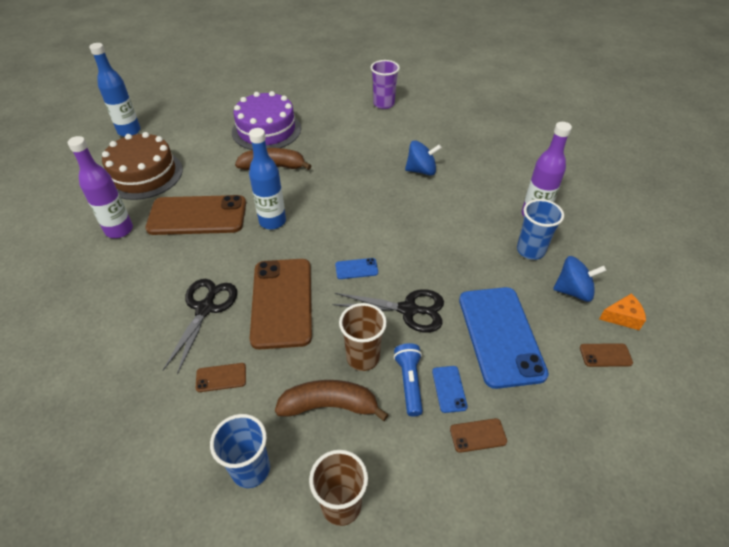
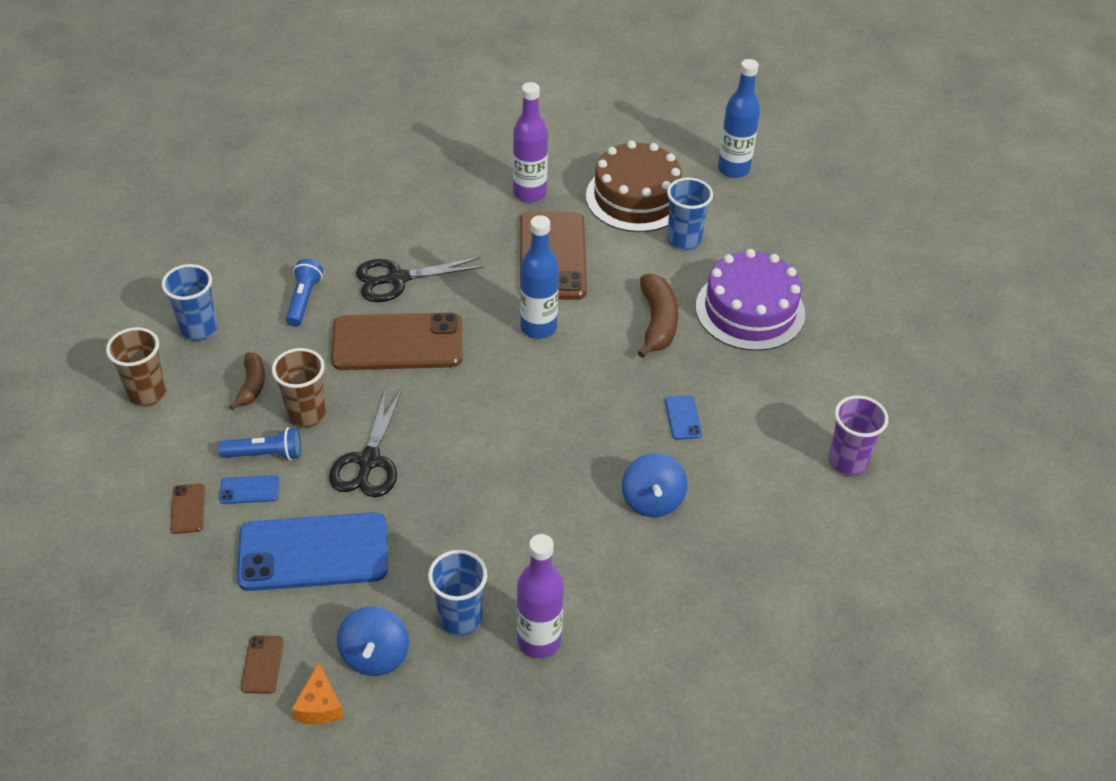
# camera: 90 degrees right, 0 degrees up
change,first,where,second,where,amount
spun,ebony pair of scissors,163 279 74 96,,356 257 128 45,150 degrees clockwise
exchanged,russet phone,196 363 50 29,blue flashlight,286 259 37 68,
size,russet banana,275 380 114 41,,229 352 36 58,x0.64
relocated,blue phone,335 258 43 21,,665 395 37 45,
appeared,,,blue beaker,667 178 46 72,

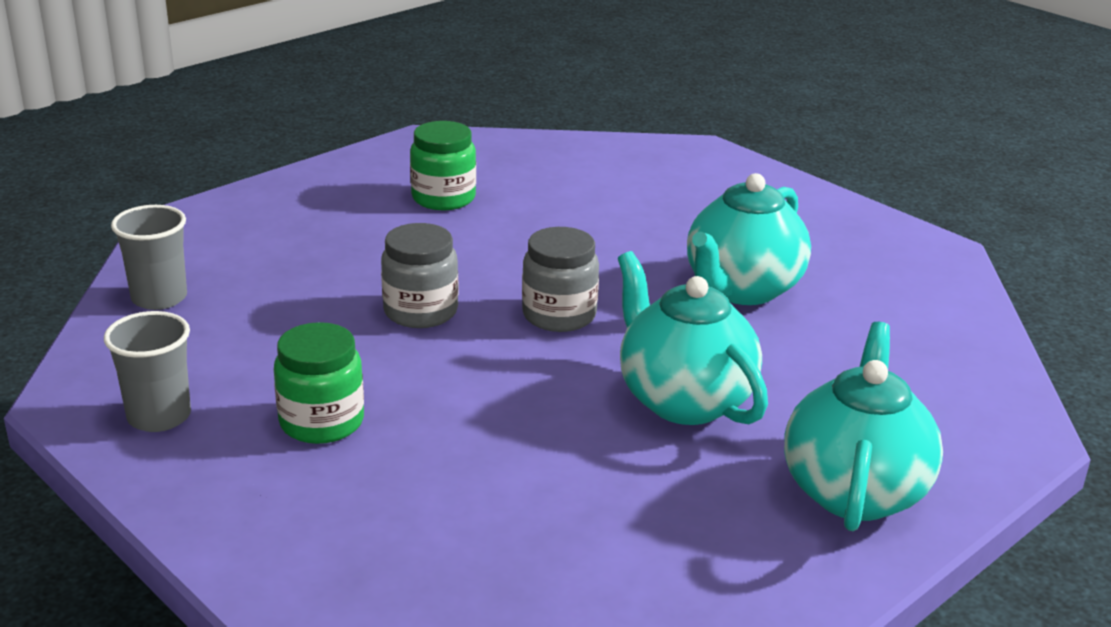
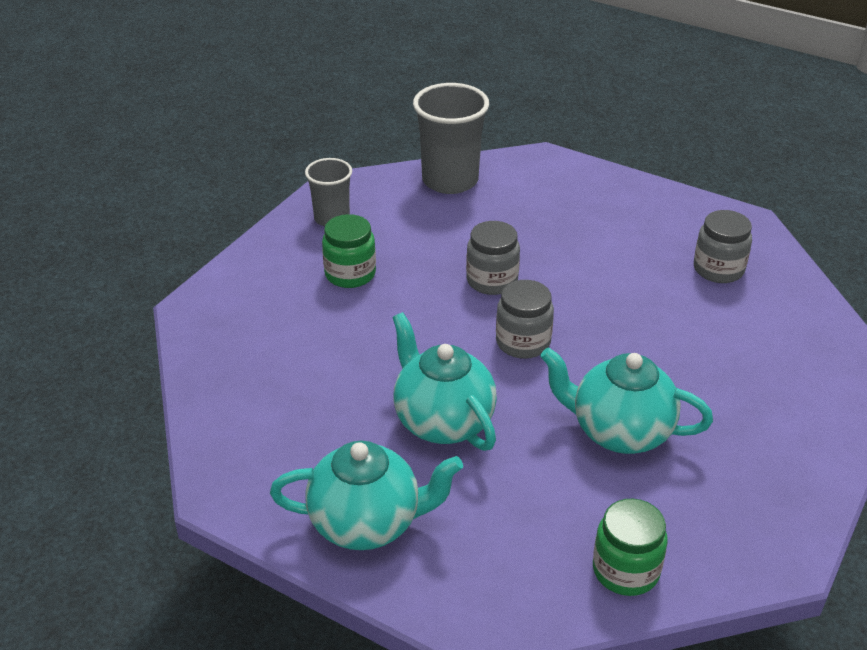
# camera: 75 degrees right, 10 degrees up
change,first,where,second,where,amount
size,grey beaker,111 205 76 105,,413 83 76 111,x1.65
relocated,green preserve jar,410 121 66 89,,593 498 75 98,
spun,aqua teapot,618 251 150 174,,392 312 105 139,75 degrees counterclockwise
appeared,,,grey preserve jar,694 210 58 73,

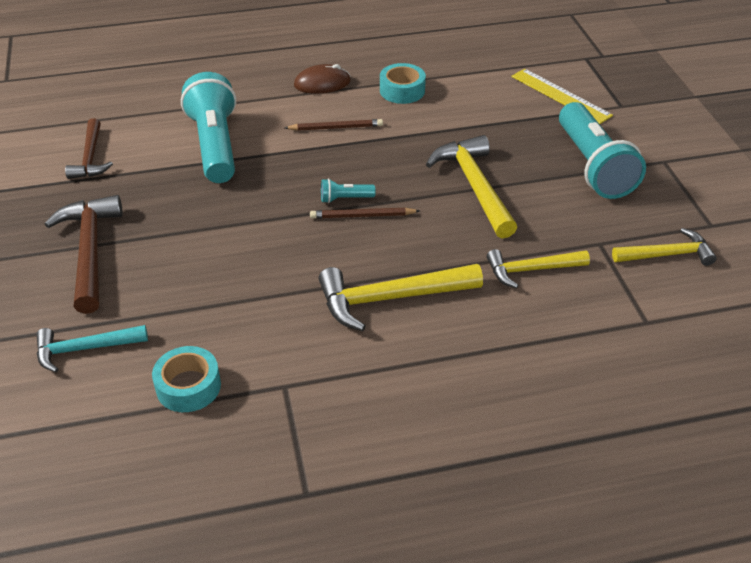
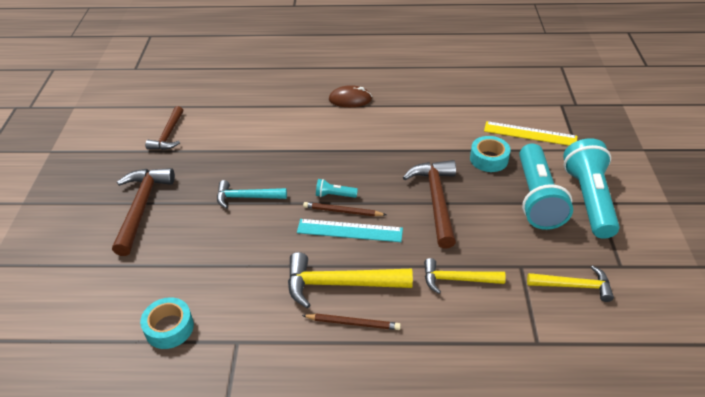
# camera: 15 degrees right, 0 degrees up
change,first,where,second,where,amount
relocated,aqua claw hammer,36 325 112 47,,217 180 70 29,
relocated,aqua flashlight,181 72 55 111,,563 138 57 101,
relocated,russet wooden pencil,285 119 98 12,,302 314 99 16,
relocated,aqua tape,380 63 46 41,,470 136 41 36,
colour,yellow claw hammer,426 135 91 104,russet claw hammer,403 160 53 89,
spun,yellow ruler,511 69 102 55,,484 121 93 25,45 degrees counterclockwise
appeared,,,aqua ruler,297 219 106 23,

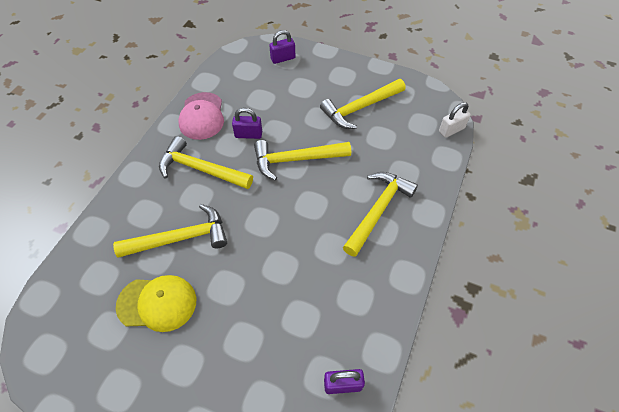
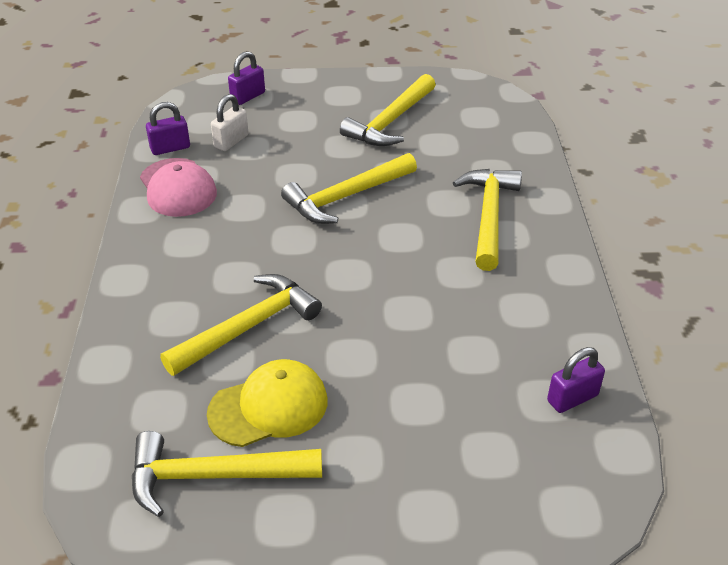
# camera: 25 degrees left, 15 degrees down
change,first,where,second,where,amount
relocated,yellow claw hammer,159 136 94 53,,132 431 190 86,
relocated,royal purple lock,232 108 30 31,,146 102 44 53,
relocated,snow-white lock,439 102 32 36,,211 94 38 57,

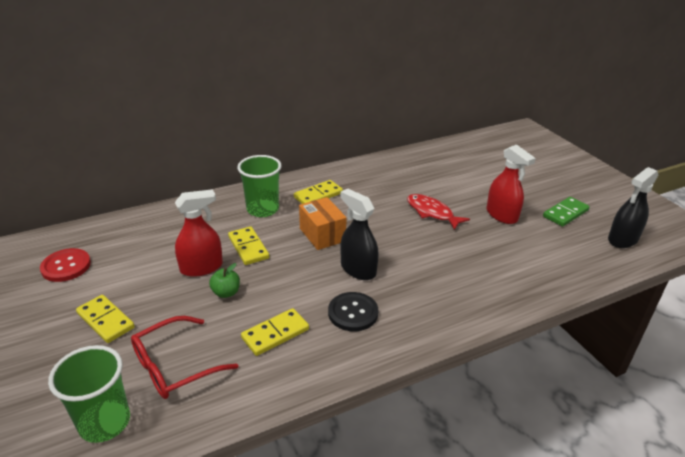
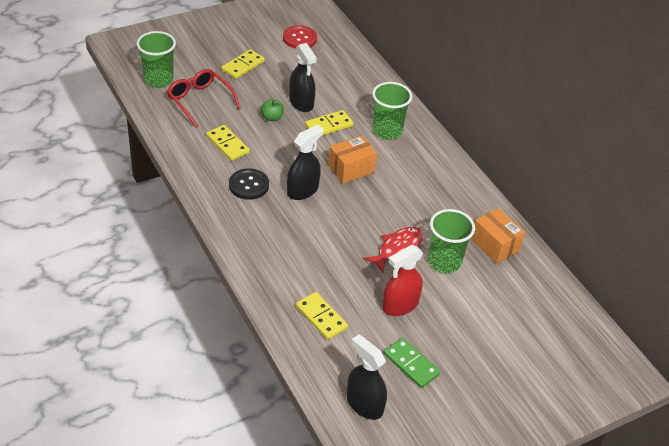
# camera: 85 degrees right, 10 degrees up
change,first,where,second,where,amount
colour,red spray bottle,175 189 48 88,ebony spray bottle,289 43 28 69,
relocated,yellow domino,294 180 49 24,,296 292 52 48,
appeared,,,green beaker,428 209 47 64,
appeared,,,orange-coloured parcel,471 208 54 56,

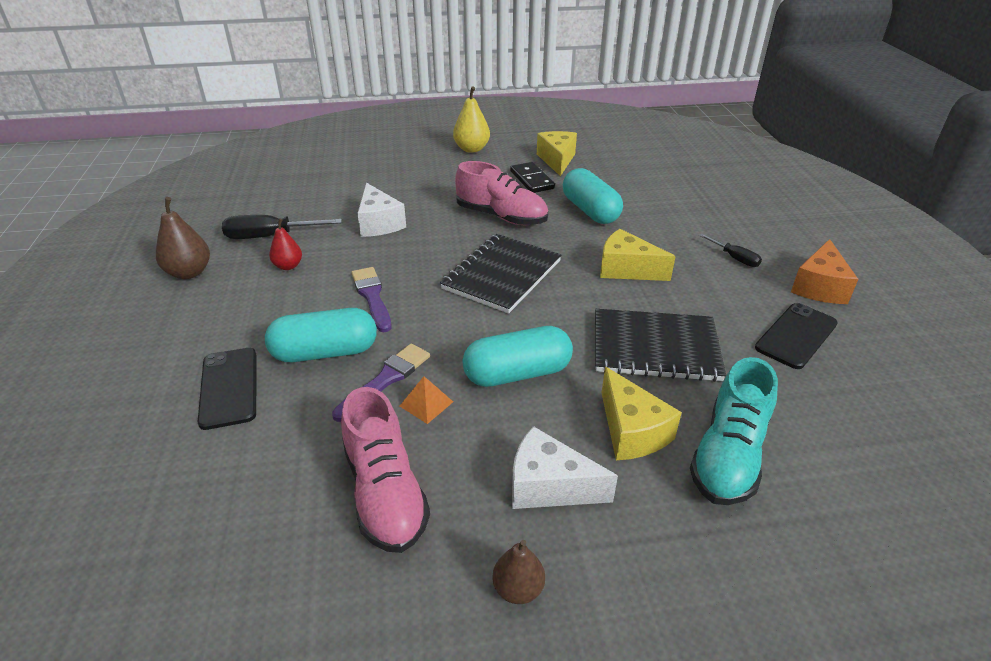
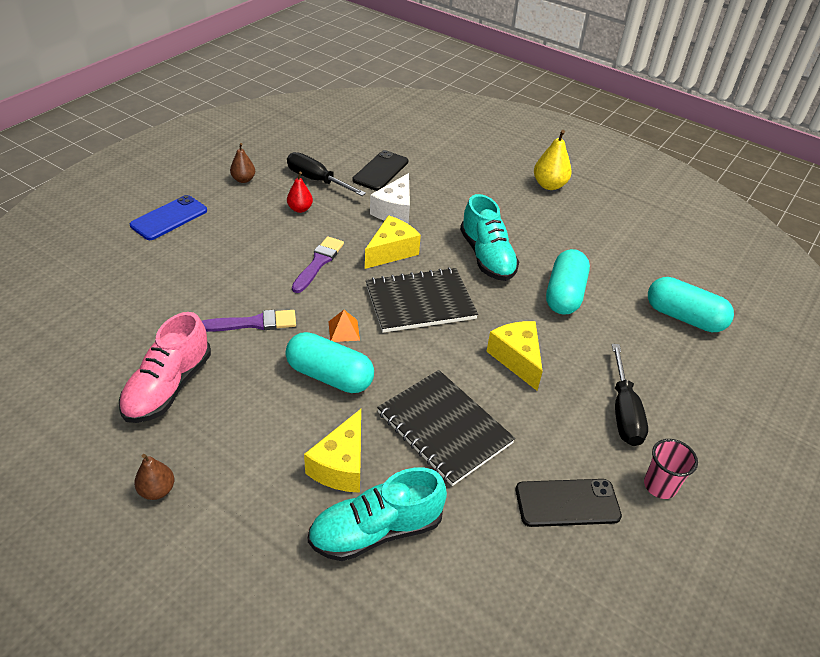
# camera: 40 degrees right, 5 degrees up
change,first,where,second,where,amount
size,russet pear,156 197 54 82,,230 143 25 40,x0.65
relocated,ebony phone,198 348 58 82,,352 150 56 41,
relocated,aqua pill,265 308 112 54,,648 277 86 55,
relocated,orange-coloured pyramid shape,400 376 53 48,,328 310 32 32,
colour,pink lace-up shoe,455 161 93 64,aqua lace-up shoe,460 194 59 87,
missing,ebony domino,510 162 45 31,,,
missing,snow-white cheese wedge,512 426 106 83,,,
relocated,yellow cheese wedge,537 131 40 45,,365 215 56 54,
size,ebony hand screwdriver,699 234 63 33,,612 344 36 102,x1.73
exchanged,orange-coloured cheese wedge,791 239 67 65,pink beaker,644 439 54 60,
appeared,,,blue phone,130 195 77 45,

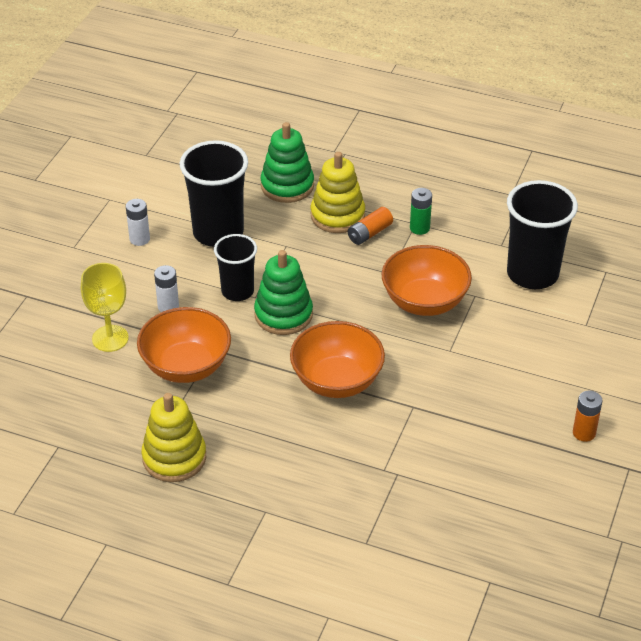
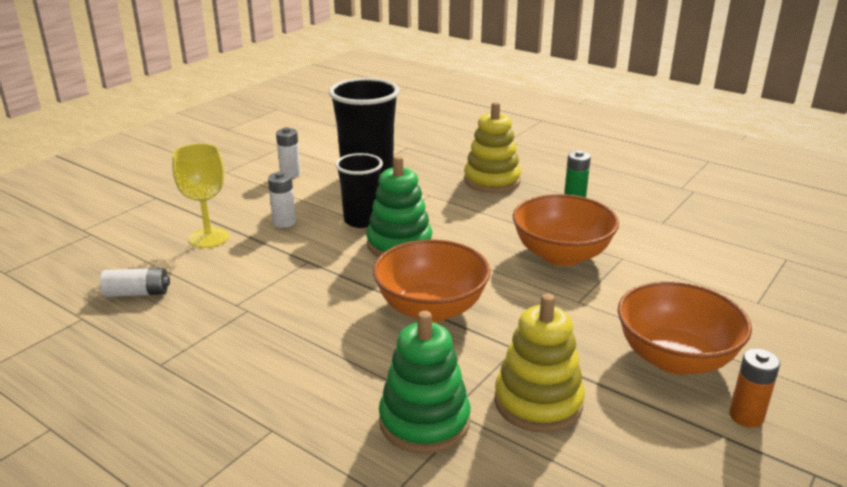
# camera: 15 degrees right, 15 degrees down
change,first,where,second,where,amount
relocated,orange-coloured deep dish,137 307 94 76,,618 281 134 94,
relocated,yellow ring stacker,141 393 65 89,,494 294 91 139,
relocated,green ring stacker,261 122 53 81,,379 311 91 143,
missing,orange-coloured battery,348 207 45 38,,,
missing,ebony beaker,507 180 71 109,,,
appeared,,,snow-white battery,100 268 70 29,

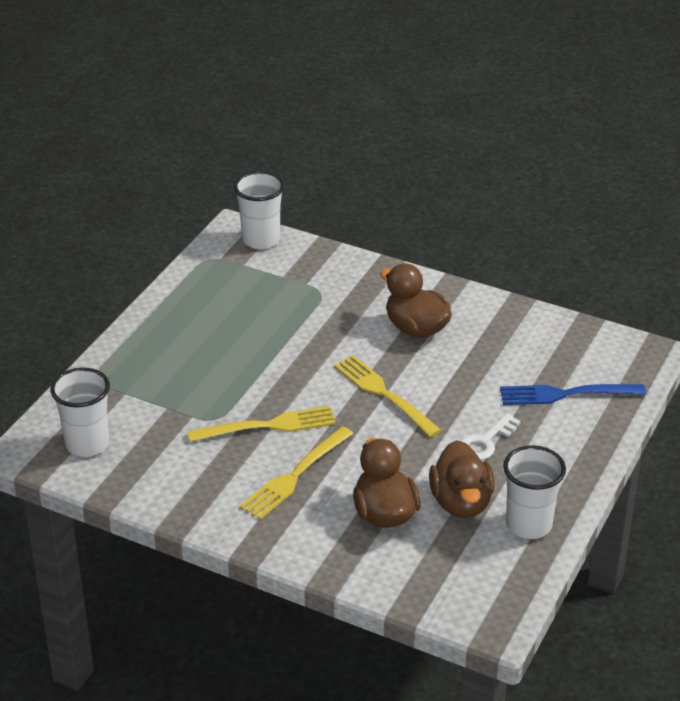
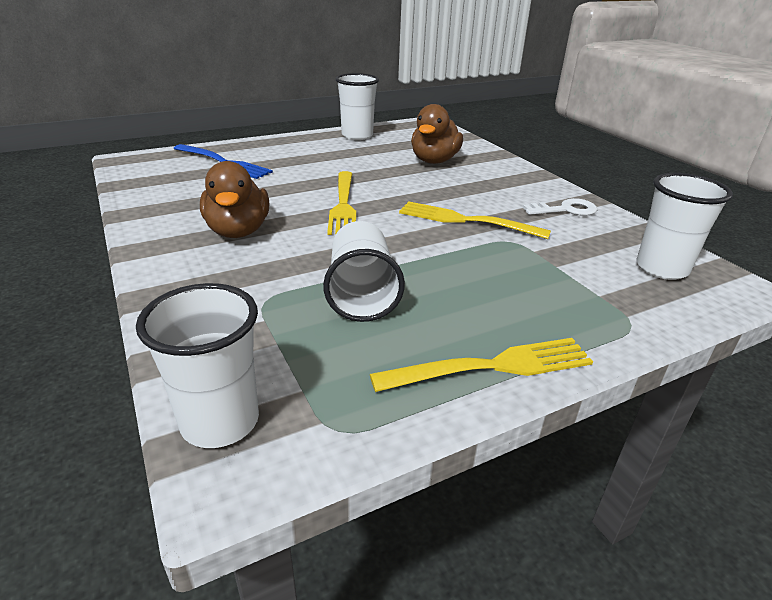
# camera: 145 degrees left, 5 degrees down
change,first,where,second,where,amount
relocated,yellow fork,240 426 114 94,,370 338 223 54,
missing,russet duck,429 440 66 78,,,
relocated,snow-white latchkey,460 413 61 47,,523 198 74 18,
appeared,,,snow-white beaker,323 221 82 101,

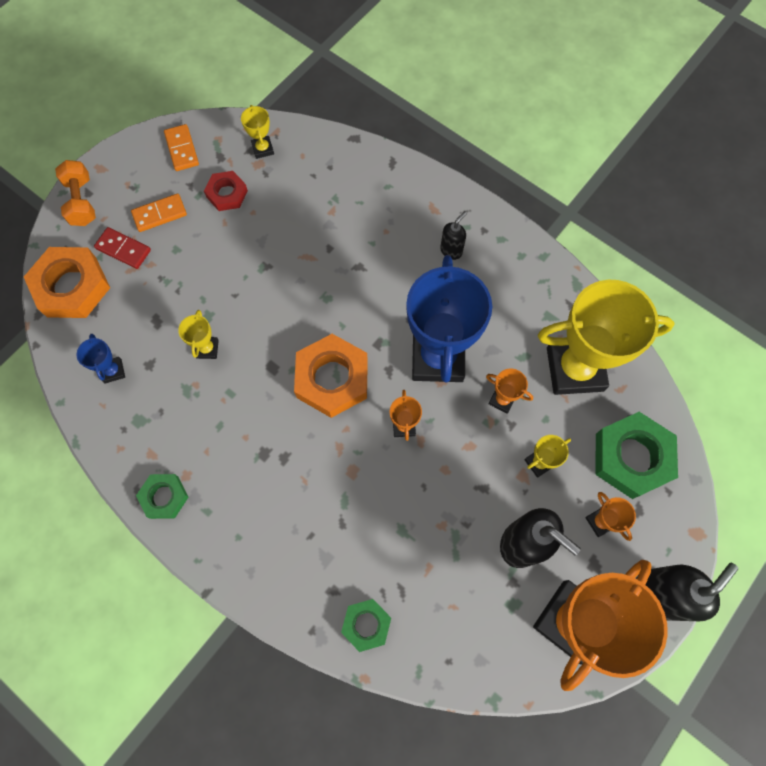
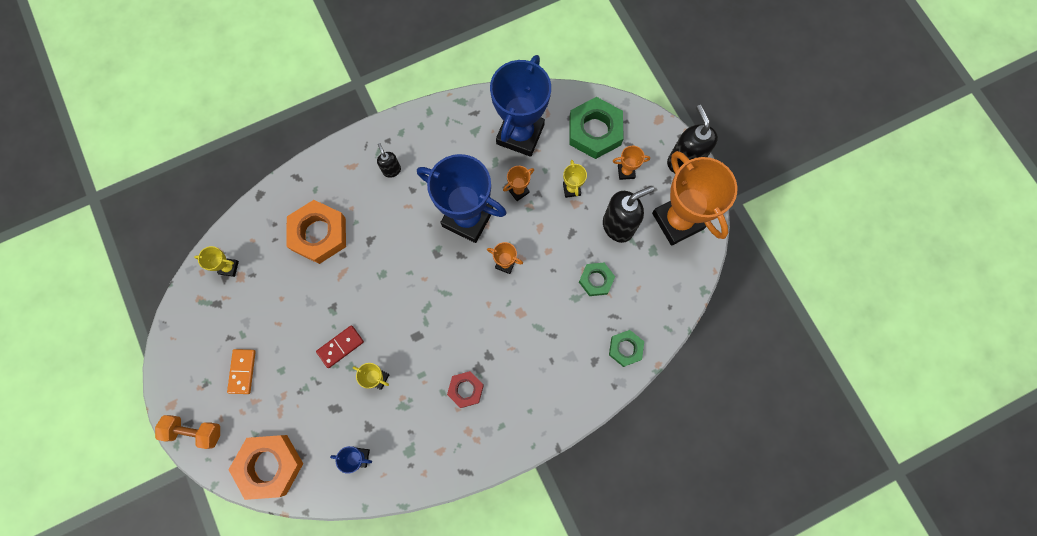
# camera: 65 degrees left, 5 degrees up
change,first,where,second,where,amount
relocated,red domino,94 227 57 42,,316 325 48 43,
relocated,green hexagon nut,136 474 52 45,,579 262 36 34,
missing,orange-coloured domino,164 124 35 47,,,
relocated,red hexagon nut,204 171 44 40,,447 371 37 37,
relocated,orange-coloured hexagon nut,294 334 74 84,,287 200 59 64,
colour,yellow award cup,538 280 137 115,blue award cup,490 55 61 102,

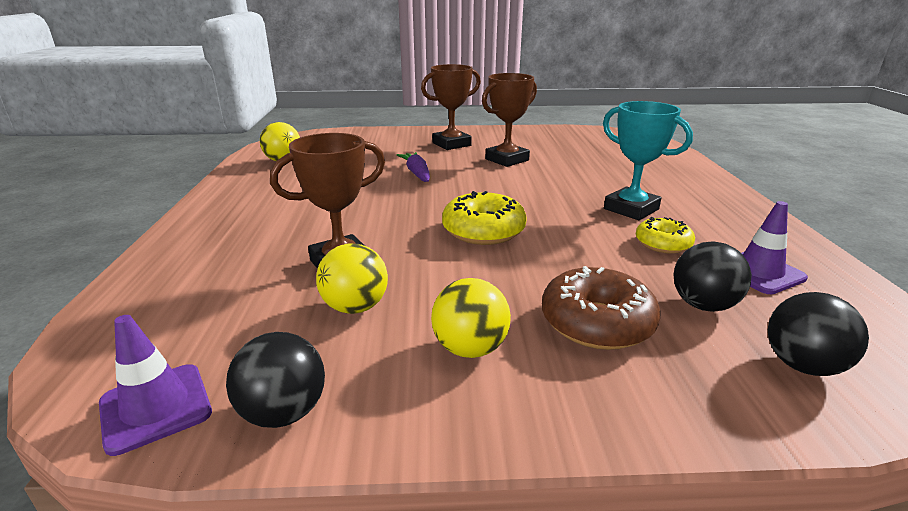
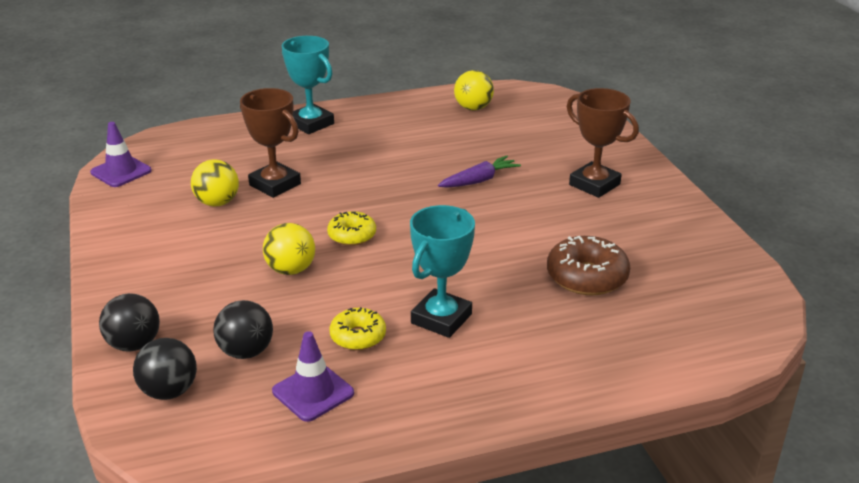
# camera: 75 degrees right, 5 degrees up
change,first,where,second,where,amount
relocated,ebony sphere,226 332 99 96,,99 293 61 59,
relocated,yellow sphere,431 278 80 80,,263 223 52 52,
size,yellow donut,442 191 85 54,,327 211 49 35,x0.63
missing,russet award cup,482 73 55 94,,,
relocated,russet donut,542 266 119 84,,547 236 83 59,
appeared,,,aqua award cup,282 36 52 98,

